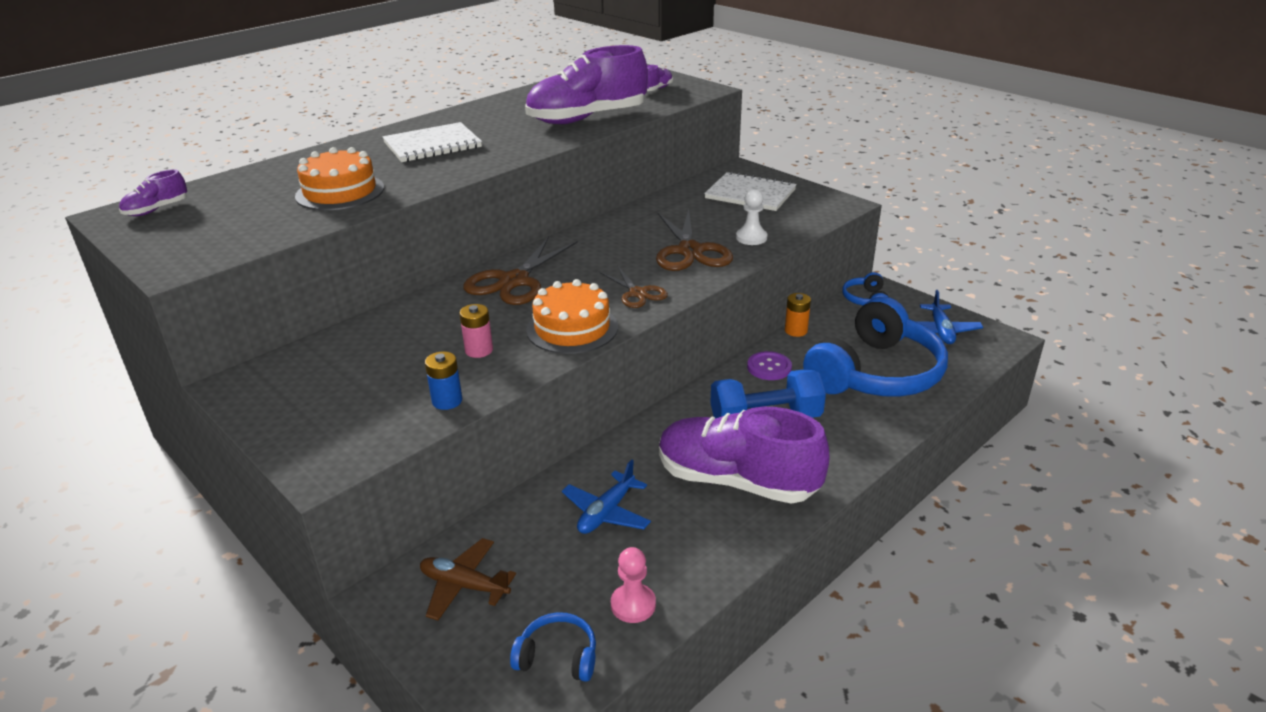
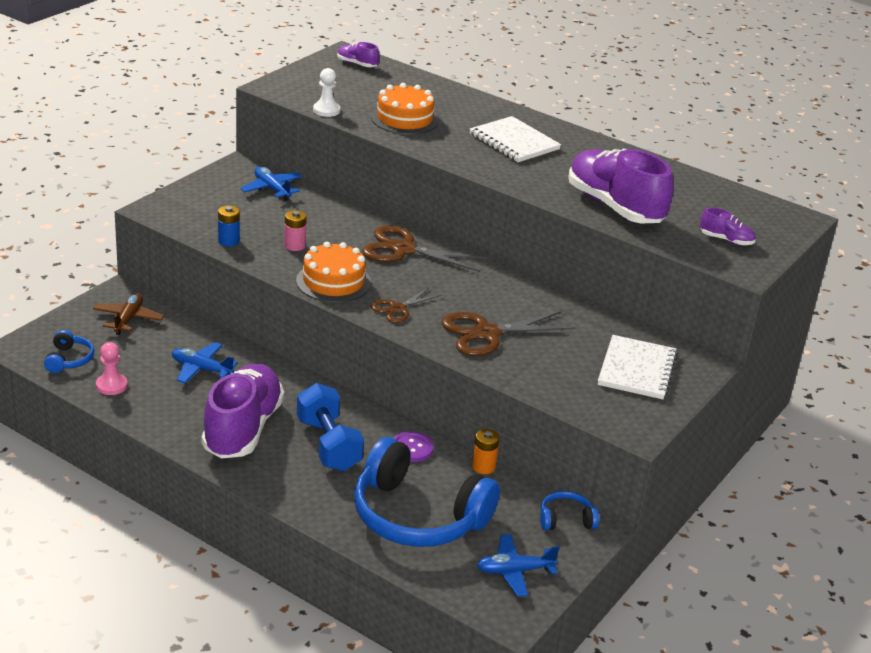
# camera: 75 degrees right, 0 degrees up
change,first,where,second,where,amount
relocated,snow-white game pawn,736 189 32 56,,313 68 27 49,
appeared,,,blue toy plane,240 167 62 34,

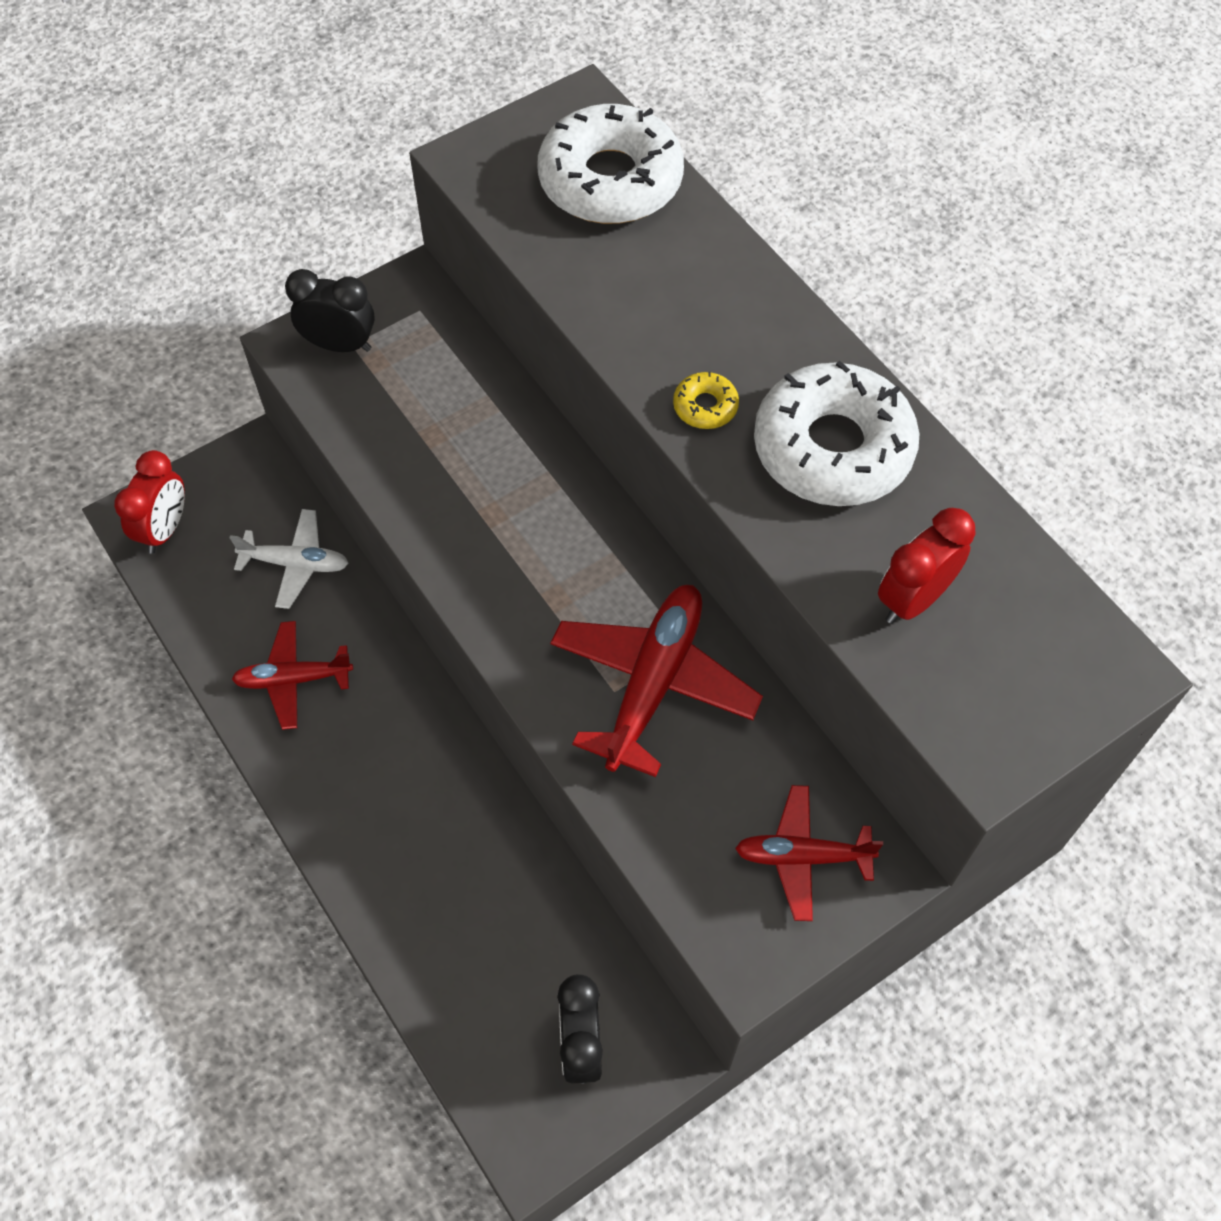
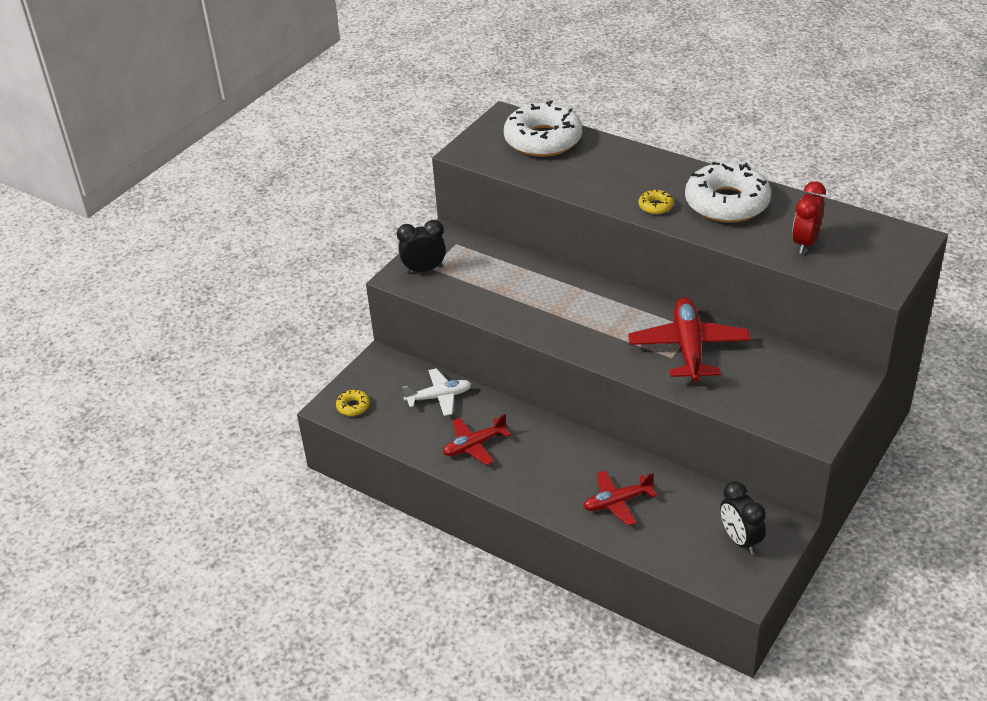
# camera: 20 degrees left, 20 degrees down
change,first,where,second,where,amount
exchanged,red bedside clock,114 450 71 104,yellow donut,336 389 34 27,
relocated,red toy plane,735 785 148 136,,583 470 74 56,

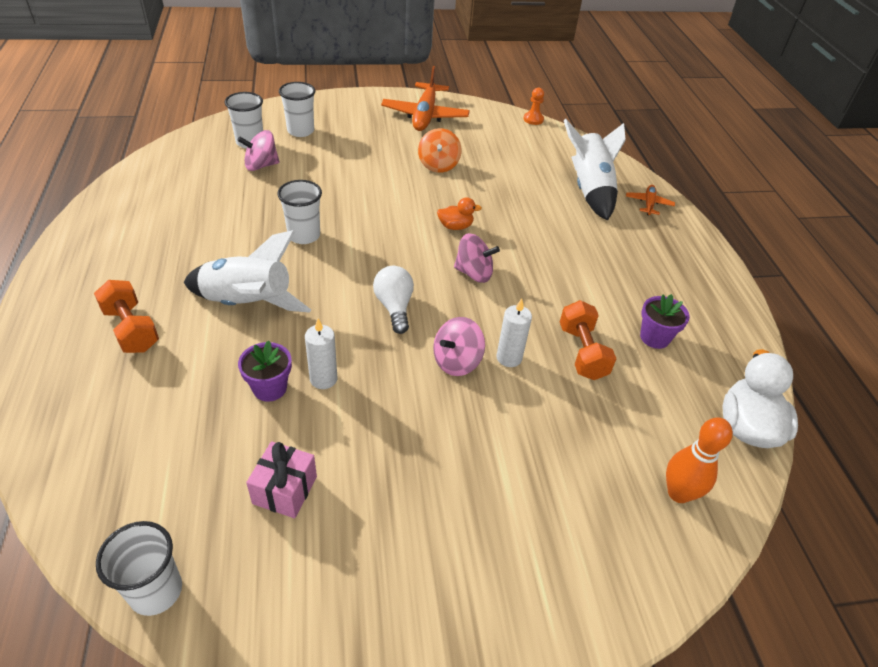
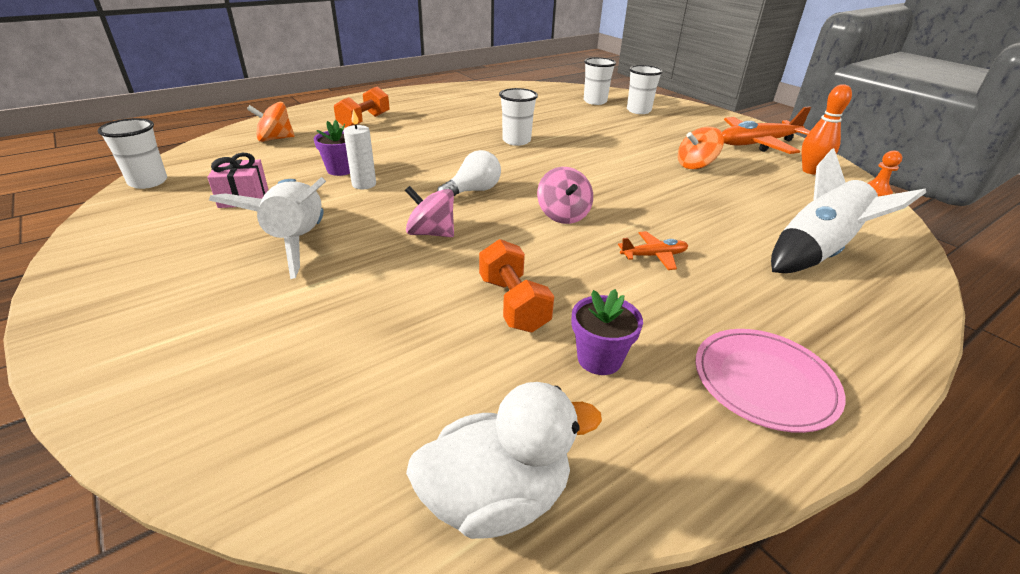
# camera: 65 degrees right, 10 degrees down
change,first,where,second,where,amount
relocated,snow-white rocket,184 230 127 83,,209 177 117 102,
missing,pink toy top,238 130 42 41,,,
missing,orange-coloured duck,437 197 45 33,,,
missing,snow-white wax candle,496 299 36 68,,,
spun,orange-coloured hand weight,560 300 56 80,,479 239 75 93,75 degrees counterclockwise
relocated,orange-coloured toy plane,626 185 49 30,,618 231 70 39,
relocated,orange-coloured skittle,666 418 67 85,,802 84 50 91,
appeared,,,orange-coloured toy top,247 102 48 40,
appeared,,,pink plate,695 329 150 104,

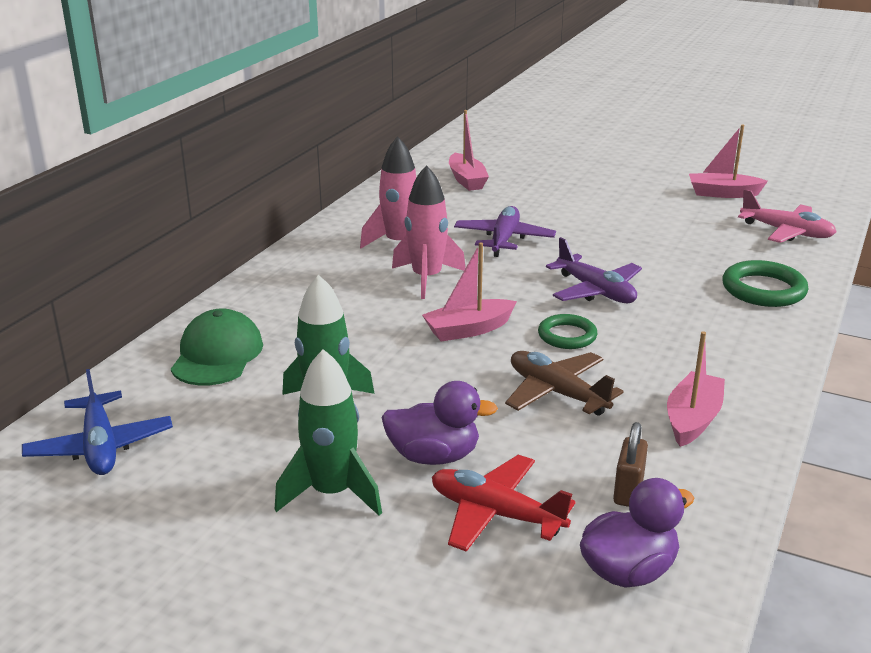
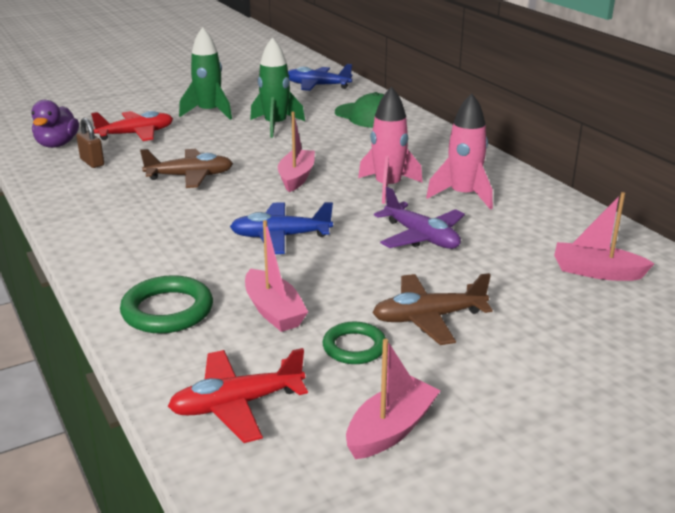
# camera: 125 degrees right, 0 degrees up
change,first,where,second,where,amount
missing,royal purple duck,381 381 117 84,,,
relocated,green ring,538 314 59 35,,323 322 63 42,
colour,royal purple toy plane,546 237 96 66,blue toy plane,230 202 103 52,
relocated,pink boat,667 331 58 116,,245 220 63 112,
colour,pink toy plane,738 189 98 54,red toy plane,168 348 140 95,
appeared,,,russet toy plane,373 273 120 72,

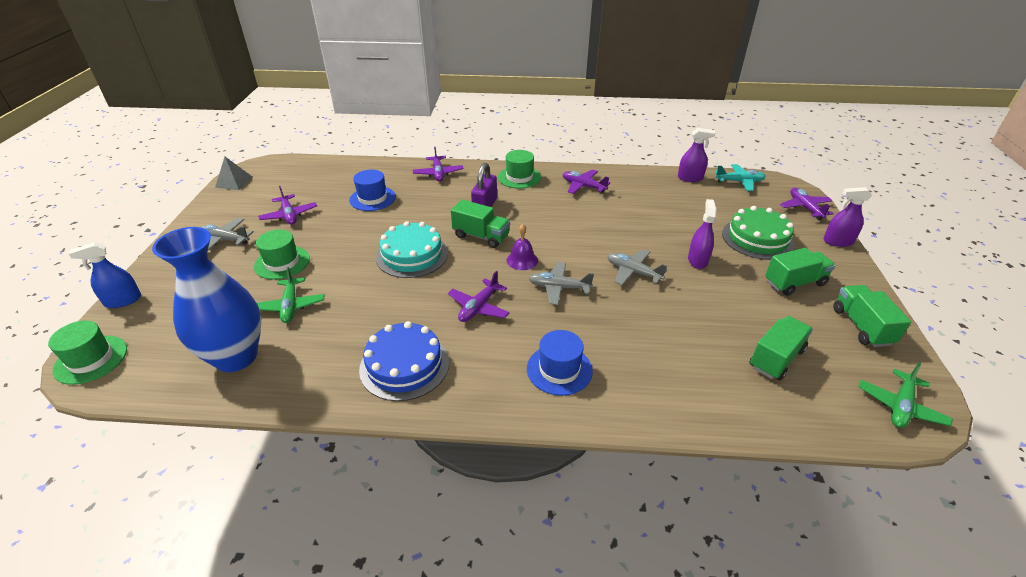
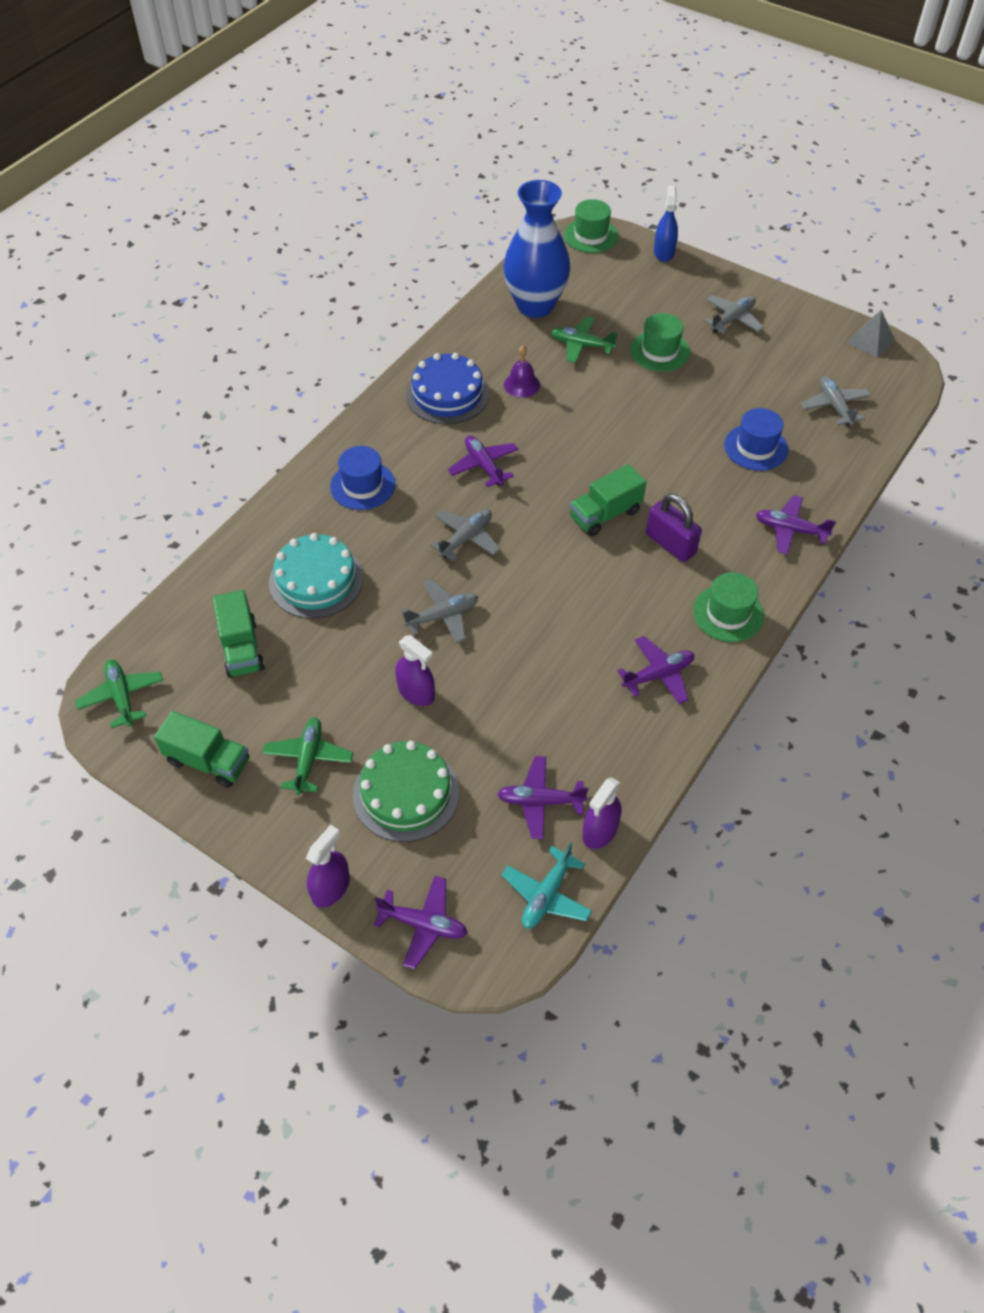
# camera: 120 degrees right, 15 degrees up
change,first,where,second,where,amount
relocated,royal purple toy plane,258 186 59 39,,497 756 91 83,
relocated,aqua gateau,376 221 72 57,,269 533 95 85,
relocated,royal purple hand bell,507 224 31 46,,504 345 36 53,
exchanged,green truck,765 248 71 48,green toy plane,263 718 90 77,
appeared,,,grey toy plane,801 376 70 51,

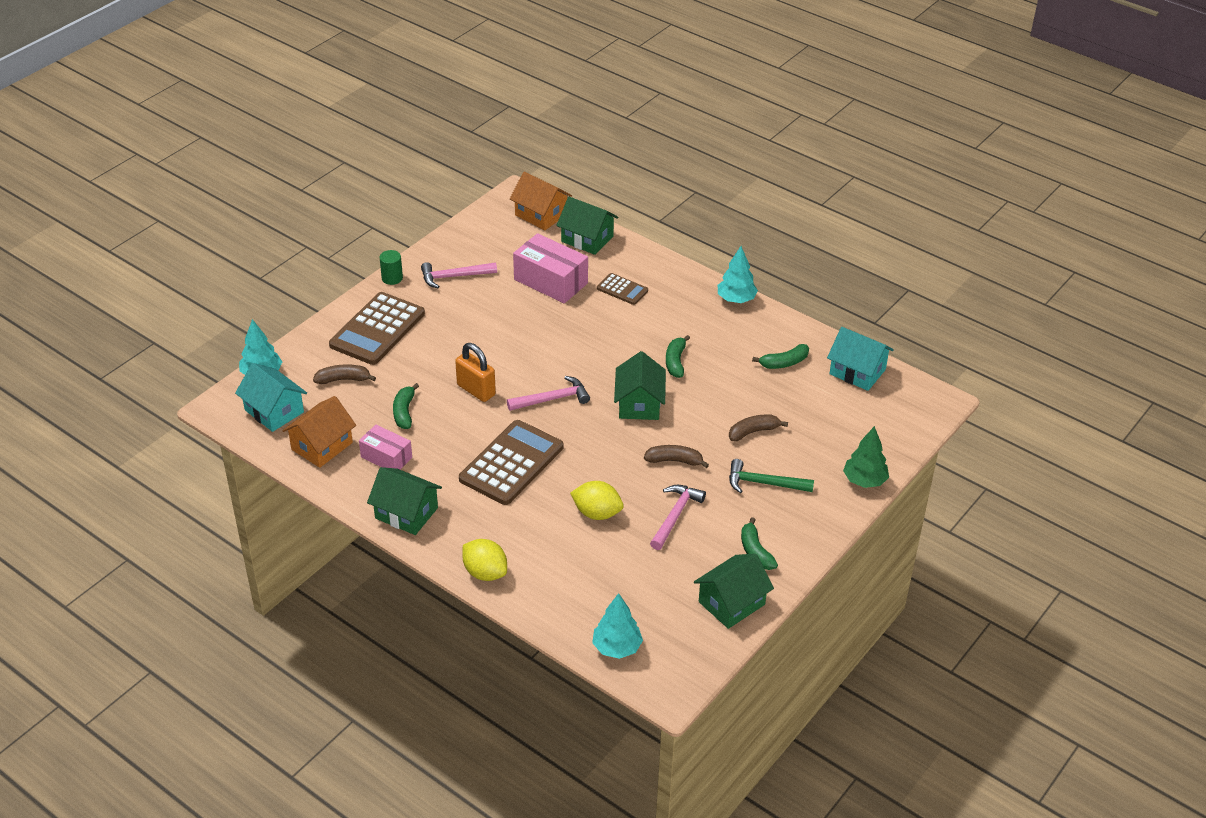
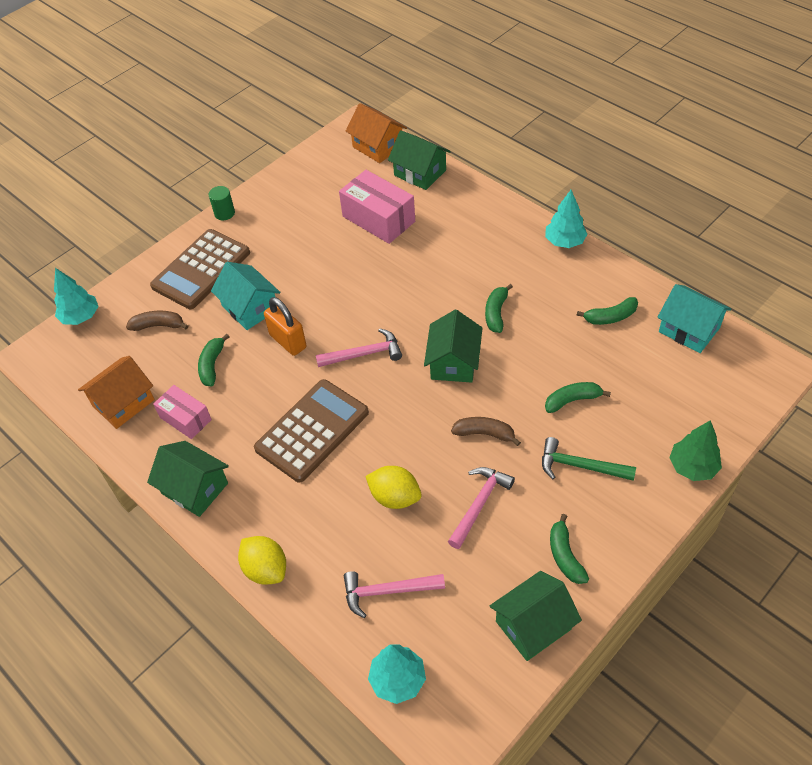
# camera: 10 degrees right, 10 degrees up
change,first,where,second,where,amount
relocated,aqua cottage,235 363 72 69,,211 262 69 68,
relocated,pink claw hammer,421 262 76 26,,344 571 101 47,
missing,russet pocket calculator,597 273 51 32,,,
colour,russet banana,729 414 59 27,green banana,545 382 66 31,

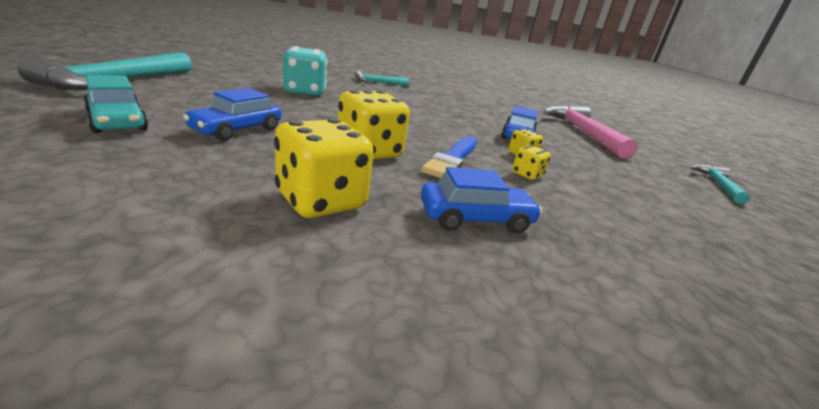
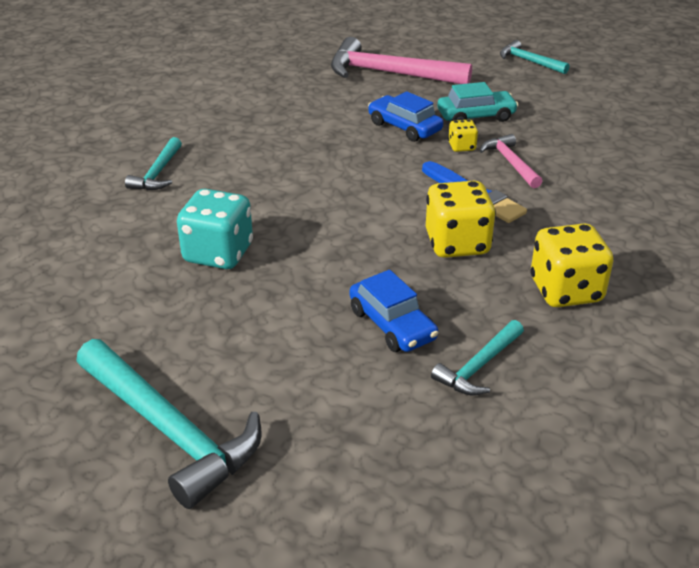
# camera: 60 degrees left, 10 degrees up
change,first,where,second,where,amount
relocated,aqua car,83 75 65 58,,438 82 80 40,
missing,blue car,421 167 121 67,,,
exchanged,yellow dice,512 145 39 35,pink claw hammer,480 134 62 54,
appeared,,,aqua claw hammer,431 320 93 75,

